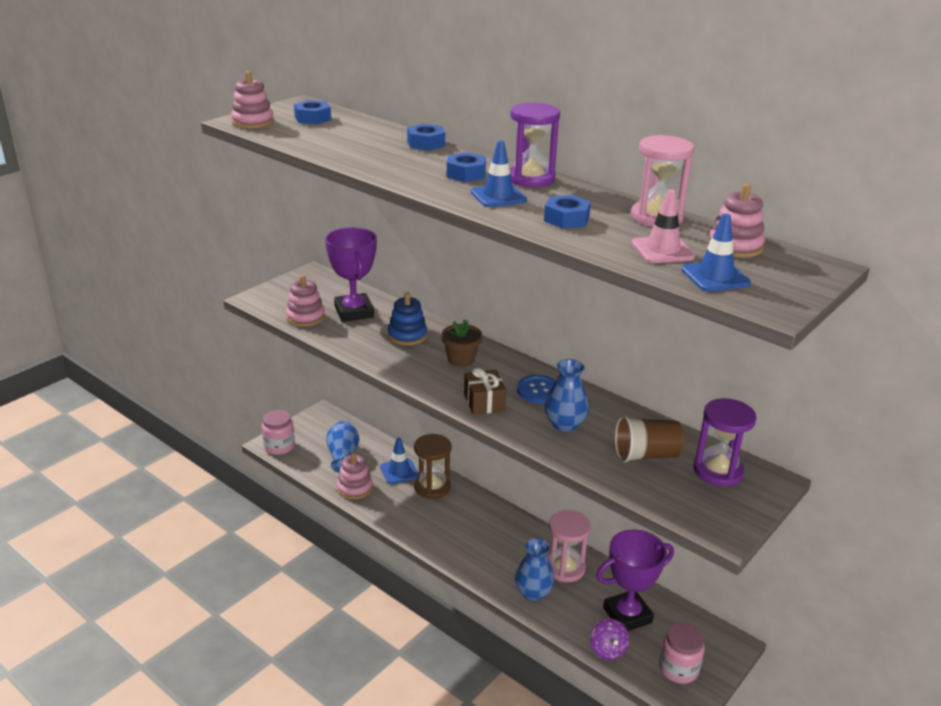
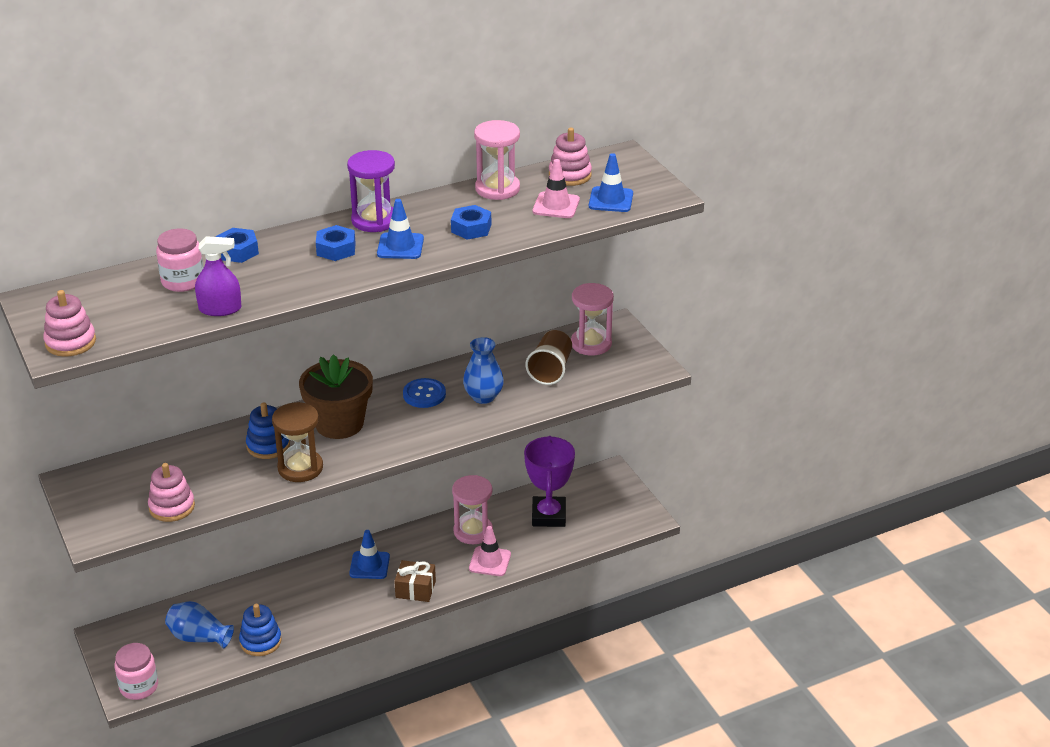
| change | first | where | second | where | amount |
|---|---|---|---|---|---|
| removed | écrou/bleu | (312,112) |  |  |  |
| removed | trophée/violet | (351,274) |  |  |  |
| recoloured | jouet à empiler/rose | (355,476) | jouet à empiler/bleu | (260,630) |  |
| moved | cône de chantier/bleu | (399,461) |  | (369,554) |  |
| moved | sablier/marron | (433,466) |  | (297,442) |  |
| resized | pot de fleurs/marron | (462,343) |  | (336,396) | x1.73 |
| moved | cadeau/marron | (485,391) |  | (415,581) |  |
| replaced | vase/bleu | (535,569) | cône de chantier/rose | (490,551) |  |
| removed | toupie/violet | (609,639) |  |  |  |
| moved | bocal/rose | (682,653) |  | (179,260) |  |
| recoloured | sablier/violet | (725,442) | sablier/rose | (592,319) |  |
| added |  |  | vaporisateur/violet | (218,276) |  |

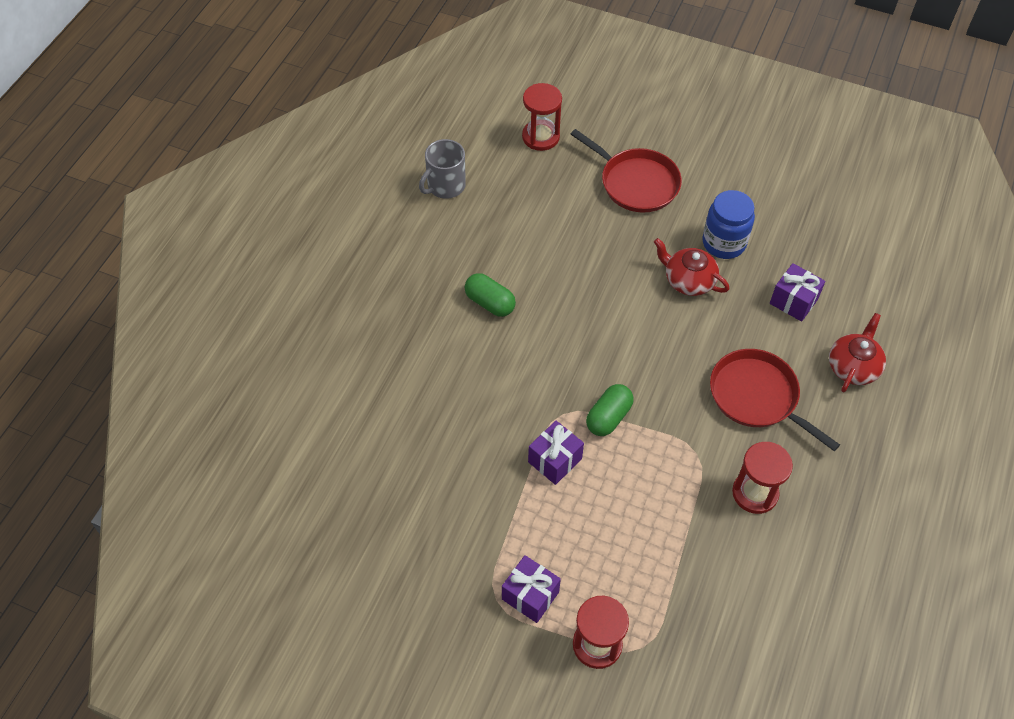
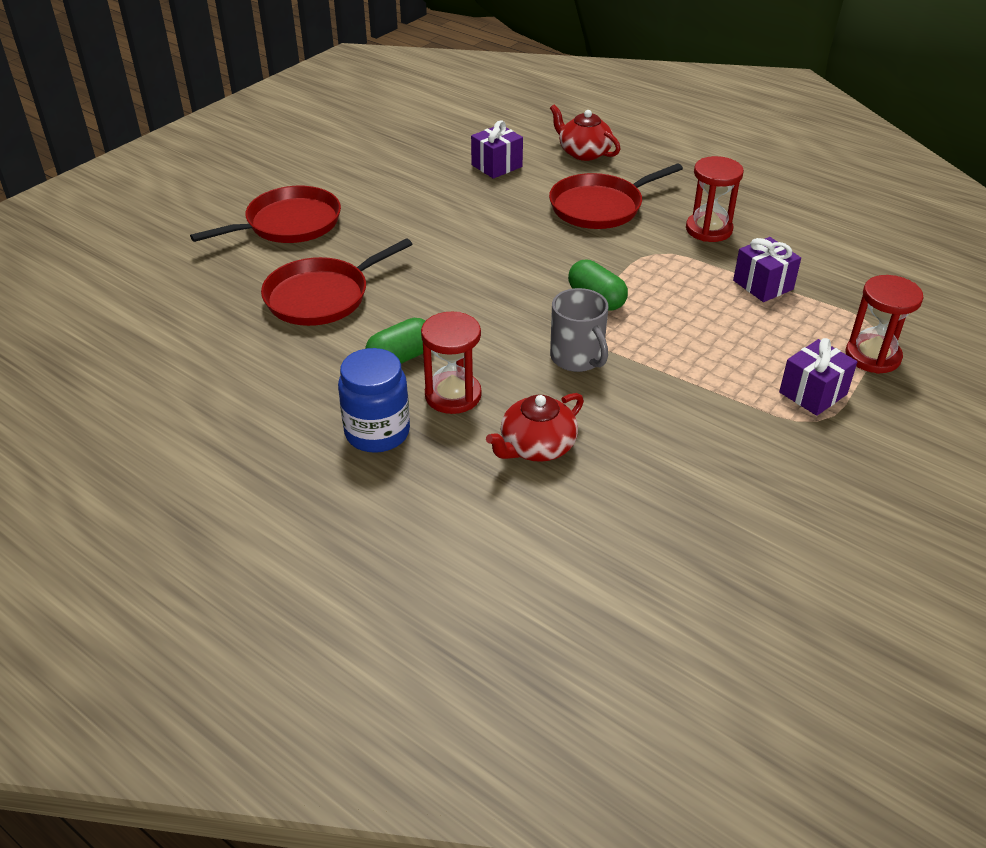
| change | first | where | second | where | amount |
|---|---|---|---|---|---|
| moved | tasse/gris | (442,169) |  | (579,330) |  |
| moved | sablier/rouge | (542,117) |  | (451,362) |  |
| moved | cadeau/violet | (556,453) |  | (767,269) |  |
| moved | théière/rouge | (691,267) |  | (535,427) |  |
| moved | bocal/bleu | (728,224) |  | (374,400) |  |
| added |  |  | poêle/rouge | (336,282) |  |

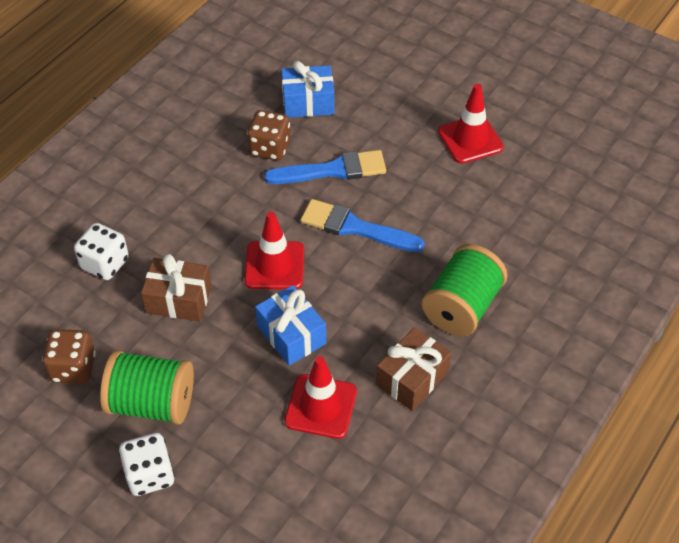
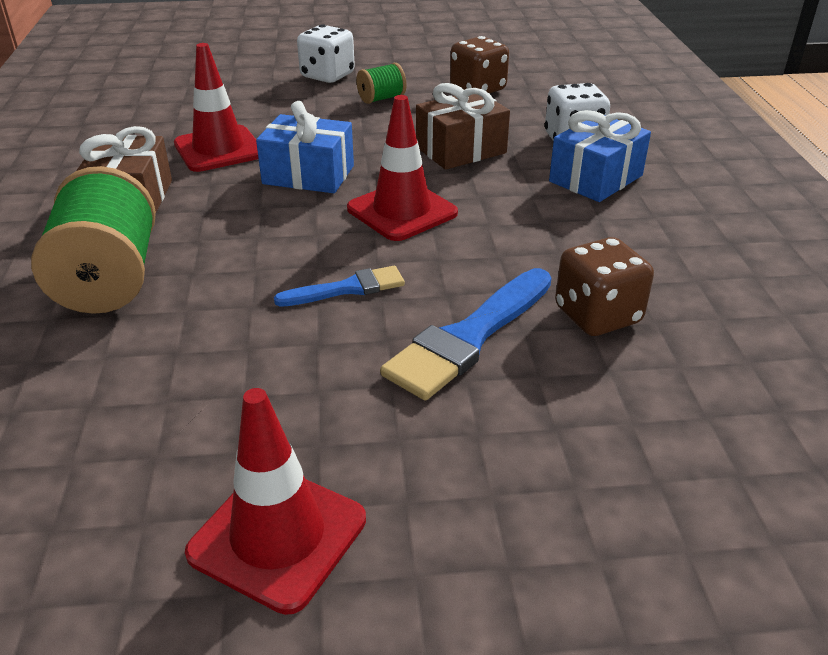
| change | first | where | second | where | amount |
|---|---|---|---|---|---|
| resized | bobine/vert | (147,387) |  | (381,83) | x0.49 |
| moved | cadeau/bleu | (307,89) |  | (600,156) |  |
| resized | pinceau/bleu | (362,225) |  | (339,286) | x0.59 |

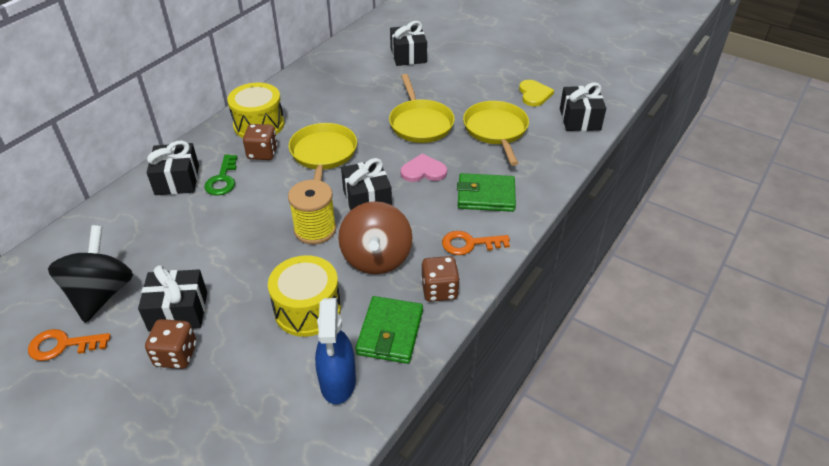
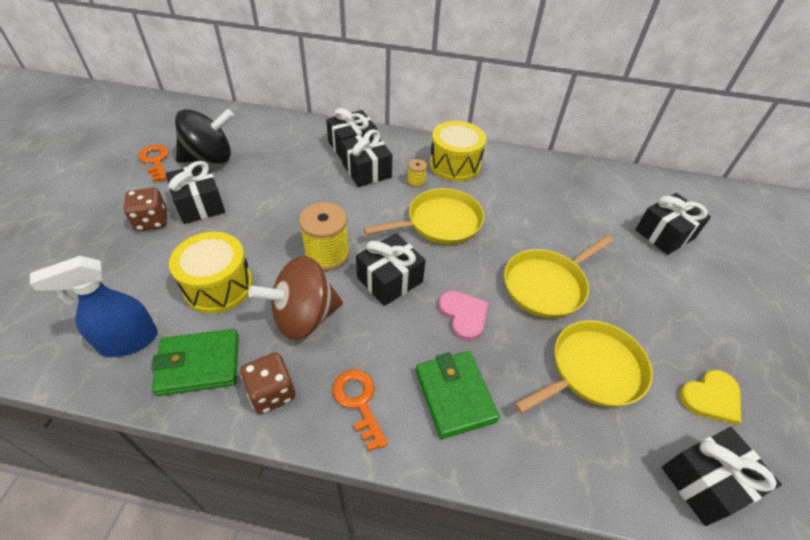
| change | first | where | second | where | amount |
|---|---|---|---|---|---|
| replaced | clé/vert | (220,175) | cadeau/noir | (366,158) |  |
| replaced | dé/marron | (260,142) | bobine/jaune | (417,173) |  |

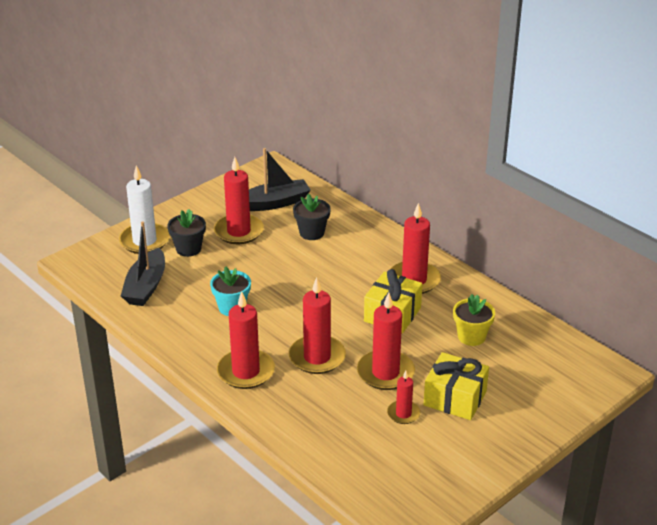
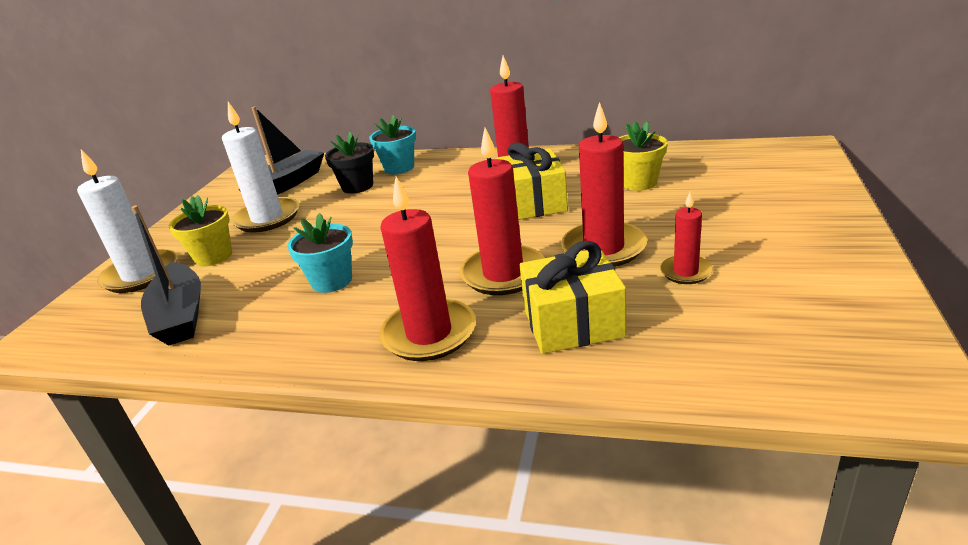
| change | first | where | second | where | amount |
|---|---|---|---|---|---|
| recoloured | pot de fleurs/noir | (186,233) | pot de fleurs/jaune | (200,230) |  |
| recoloured | bougie/rouge | (239,200) | bougie/blanc | (260,167) |  |
| moved | cadeau/jaune | (456,386) |  | (573,297) |  |
| added |  |  | pot de fleurs/turquoise | (392,145) |  |

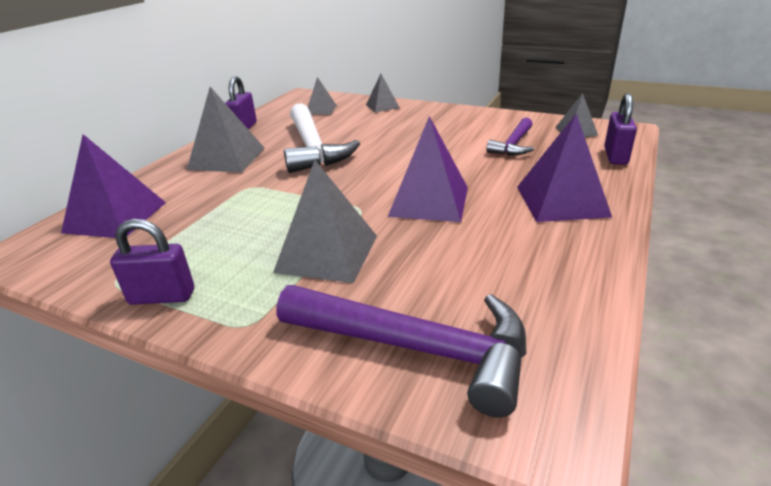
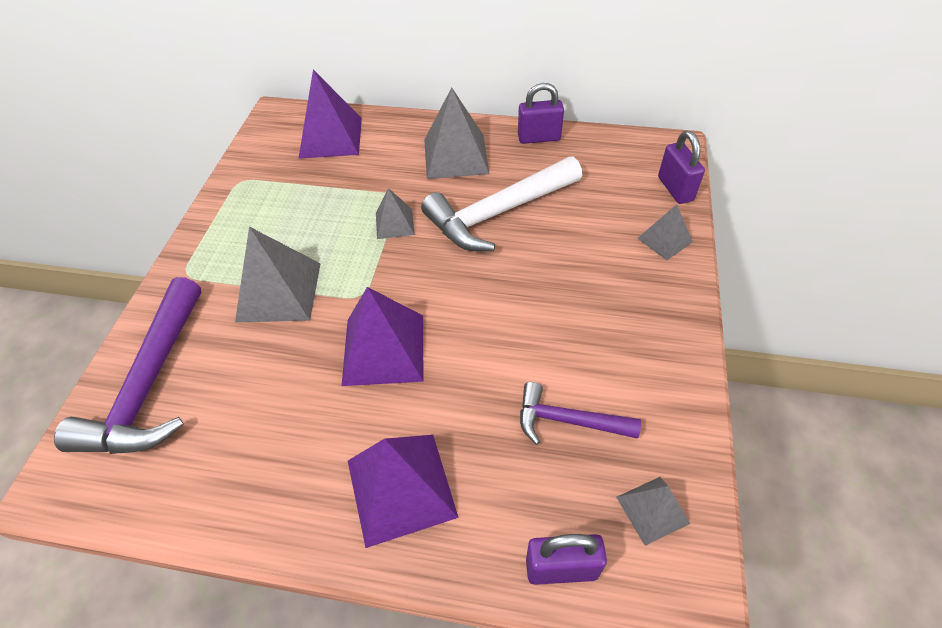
| change | first | where | second | where | amount |
|---|---|---|---|---|---|
| moved | cadenas/violet | (152,262) |  | (681,167) |  |
| moved | pyramide/gris | (322,96) |  | (395,213) |  |

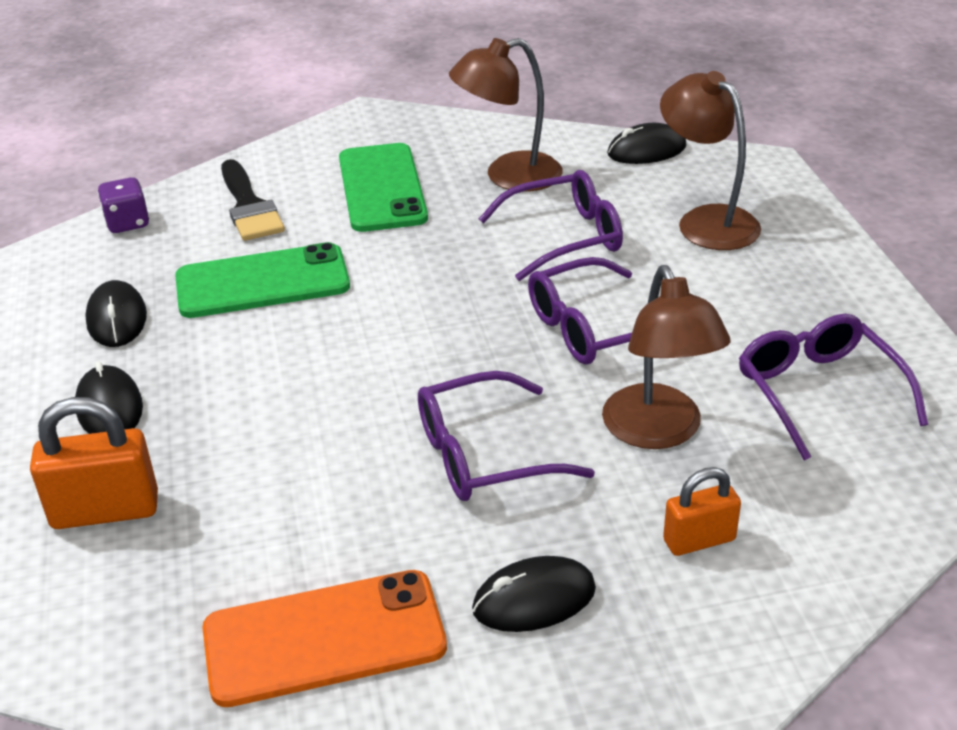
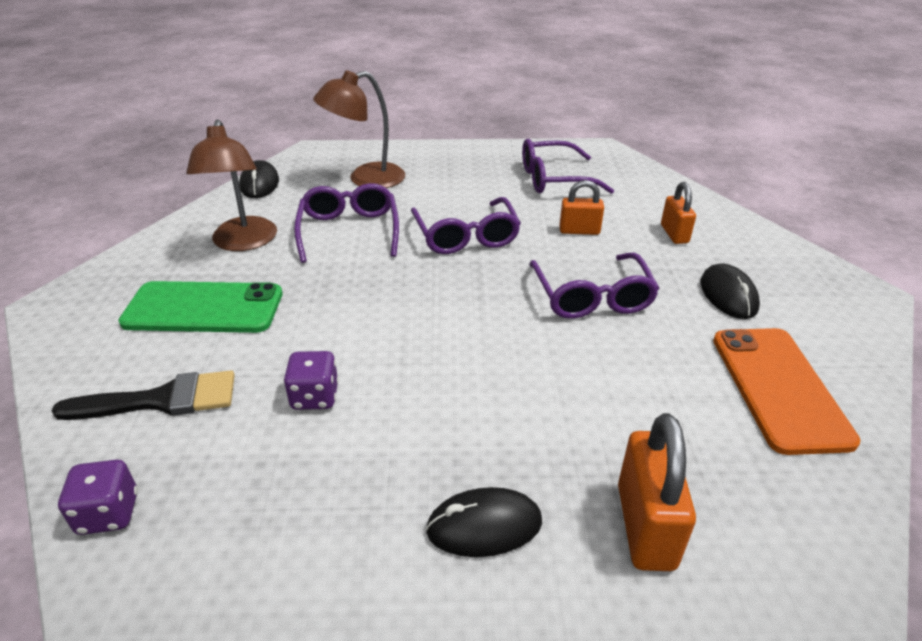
| change | first | where | second | where | amount |
|---|---|---|---|---|---|
| removed | souris/noir | (116,313) |  |  |  |
| replaced | téléphone/vert | (262,280) | dé/violet | (311,380) |  |
| replaced | lampe/marron | (666,357) | cadenas/orange | (582,207) |  |

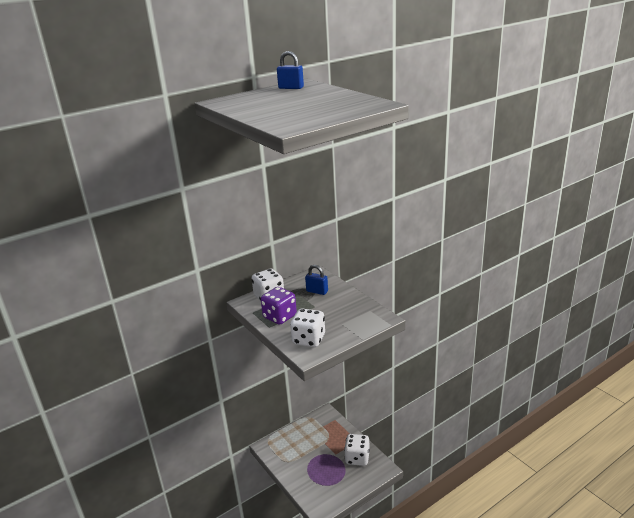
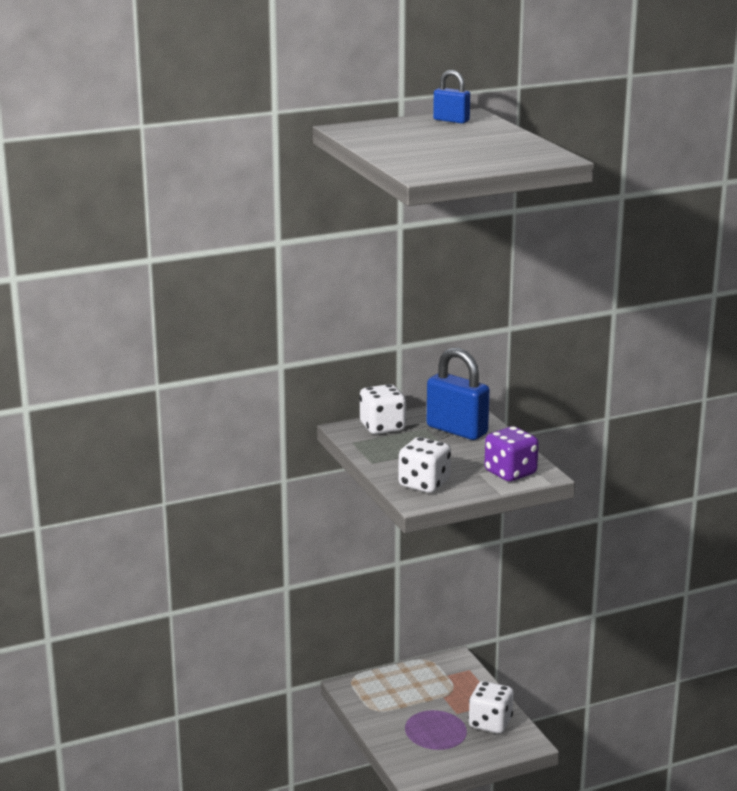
| change | first | where | second | where | amount |
|---|---|---|---|---|---|
| moved | dé/violet | (279,306) |  | (512,454) |  |
| resized | cadenas/bleu | (316,280) |  | (458,393) | x1.86 |

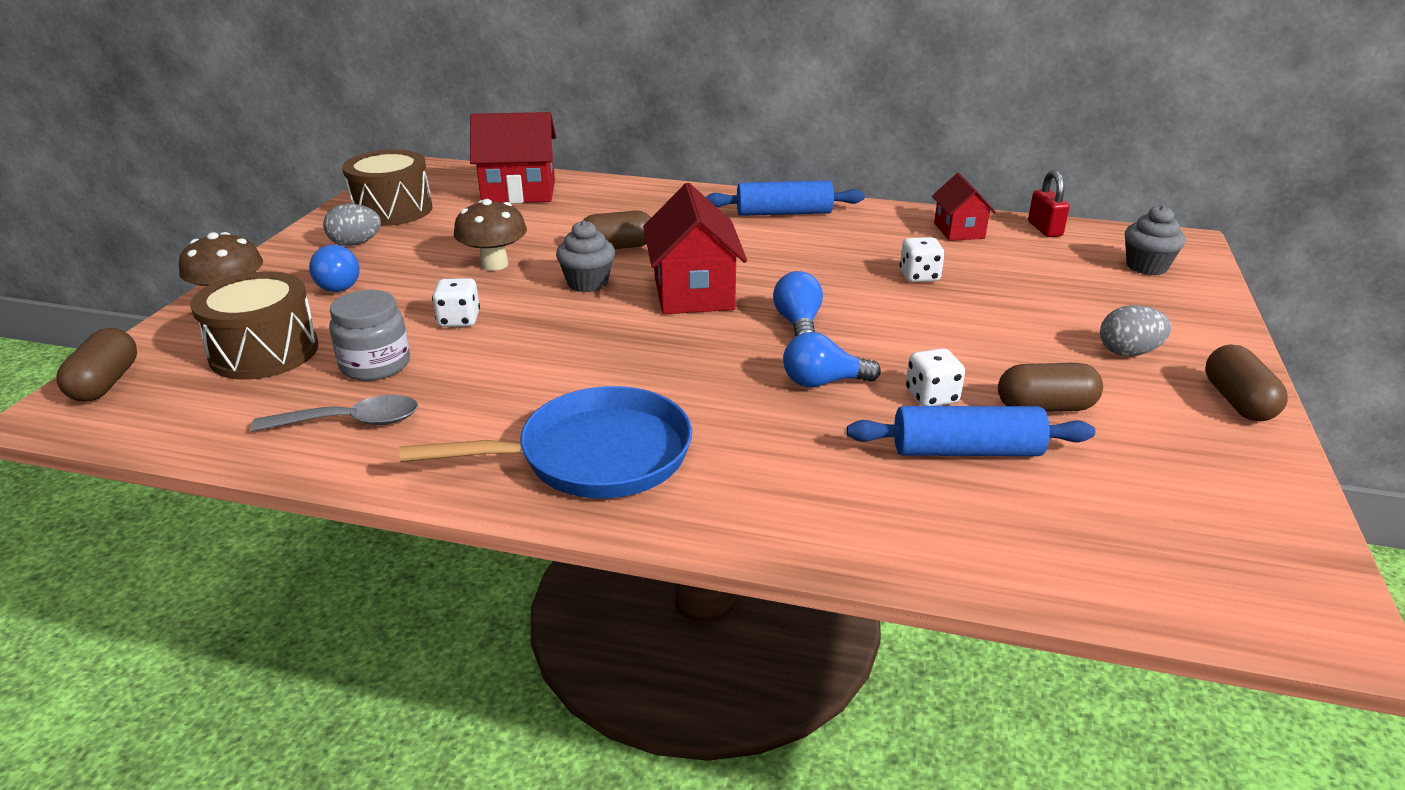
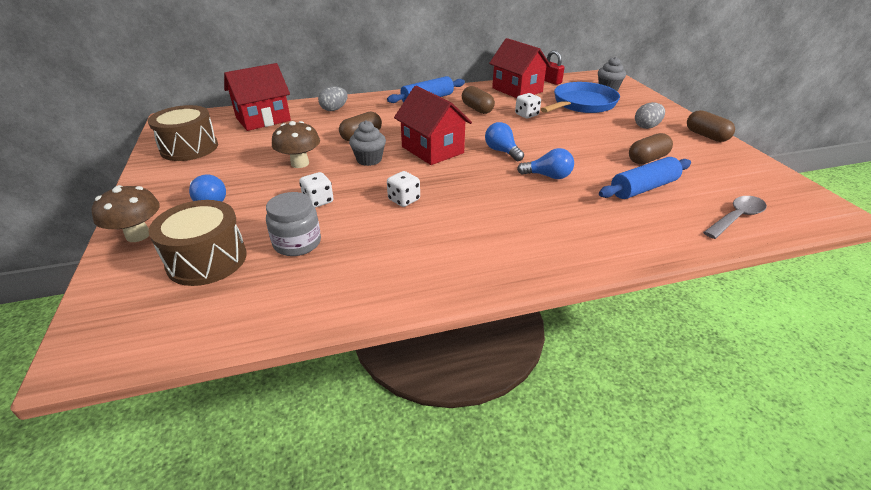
| change | first | where | second | where | amount |
|---|---|---|---|---|---|
| moved | gélule/marron | (97,365) |  | (478,100) |  |
| moved | cuillère/gris | (334,413) |  | (735,217) |  |
| moved | œuf/gris | (352,225) |  | (333,98) |  |
| moved | poêle/bleu | (545,442) |  | (580,97) |  |
| turned | ampoule/bleu | (832,359) |  | (545,163) | 135 degrees counterclockwise |
| moved | dé/blanc | (935,377) |  | (403,189) |  |
| resized | maison/rouge | (964,207) |  | (520,68) | x1.68 |

